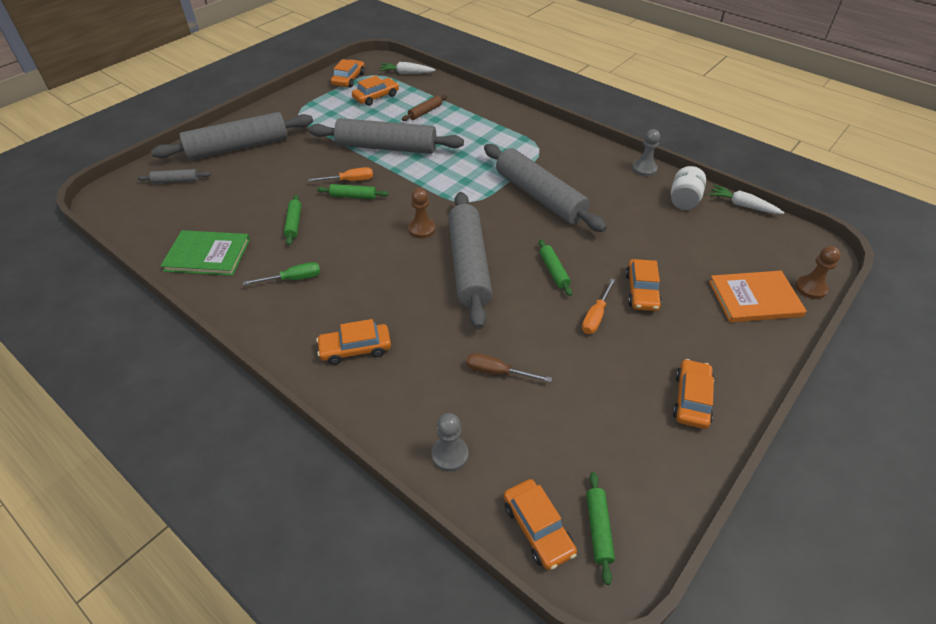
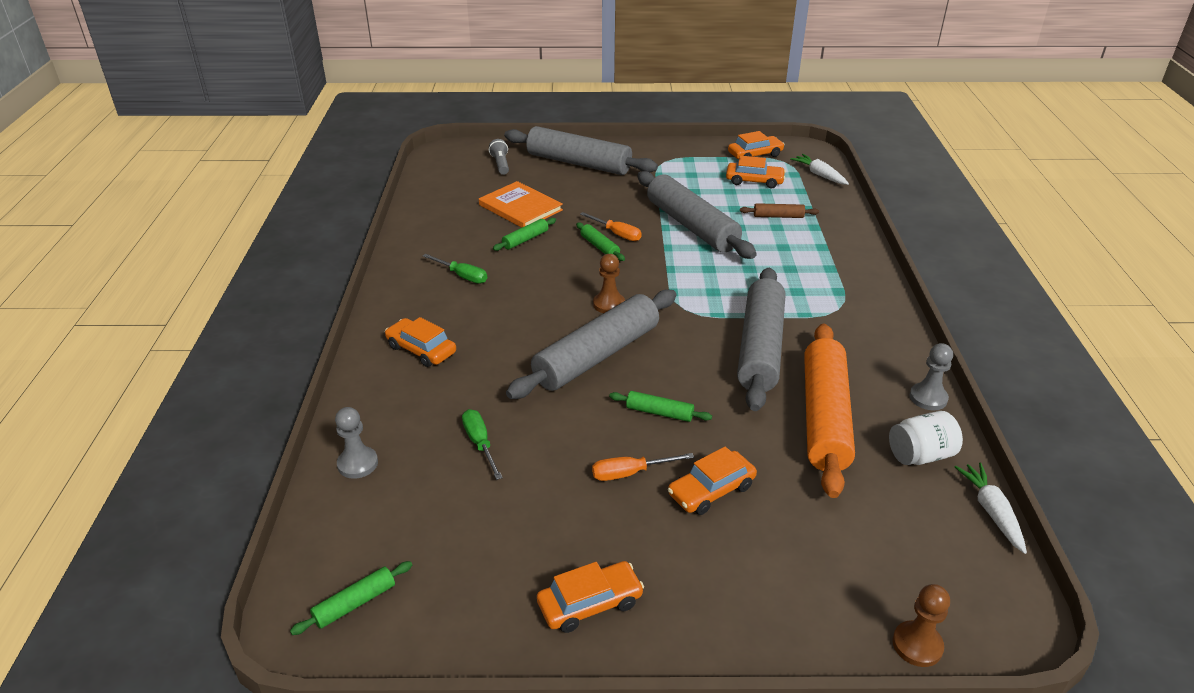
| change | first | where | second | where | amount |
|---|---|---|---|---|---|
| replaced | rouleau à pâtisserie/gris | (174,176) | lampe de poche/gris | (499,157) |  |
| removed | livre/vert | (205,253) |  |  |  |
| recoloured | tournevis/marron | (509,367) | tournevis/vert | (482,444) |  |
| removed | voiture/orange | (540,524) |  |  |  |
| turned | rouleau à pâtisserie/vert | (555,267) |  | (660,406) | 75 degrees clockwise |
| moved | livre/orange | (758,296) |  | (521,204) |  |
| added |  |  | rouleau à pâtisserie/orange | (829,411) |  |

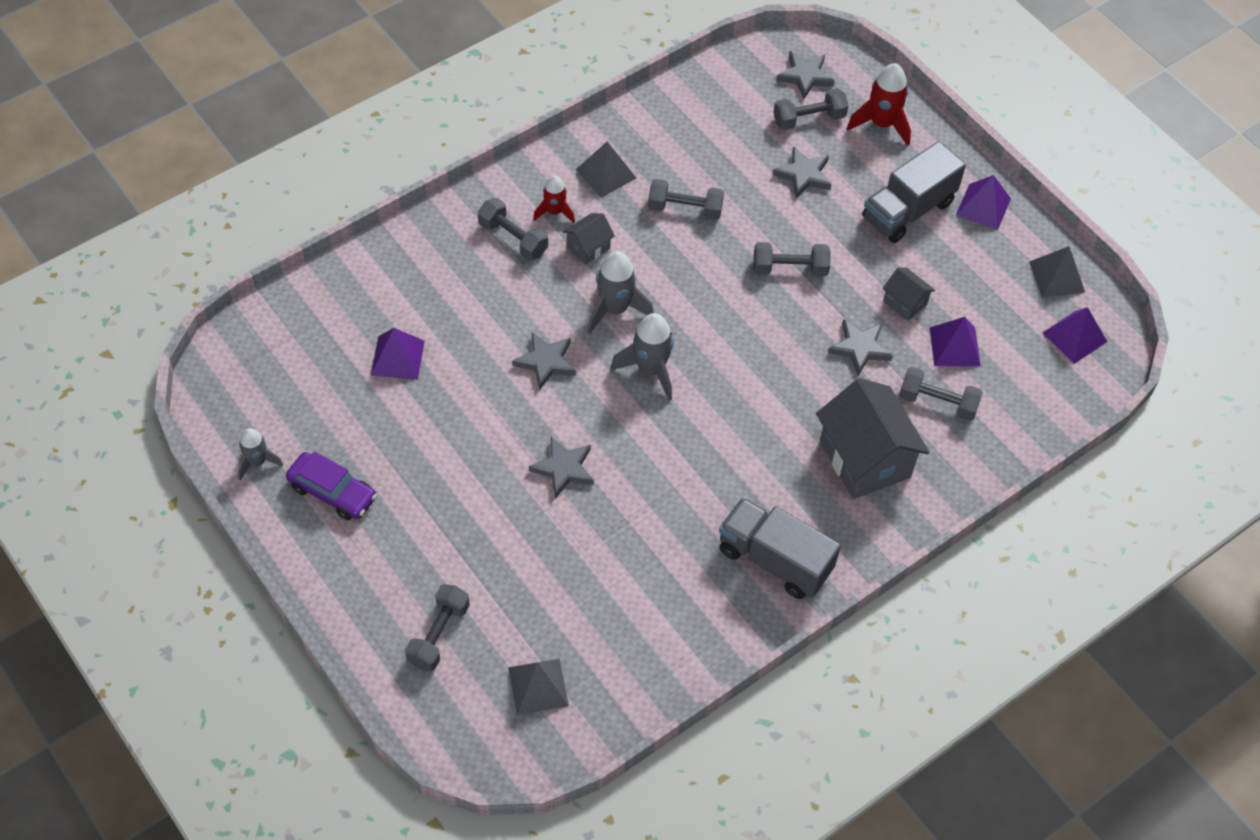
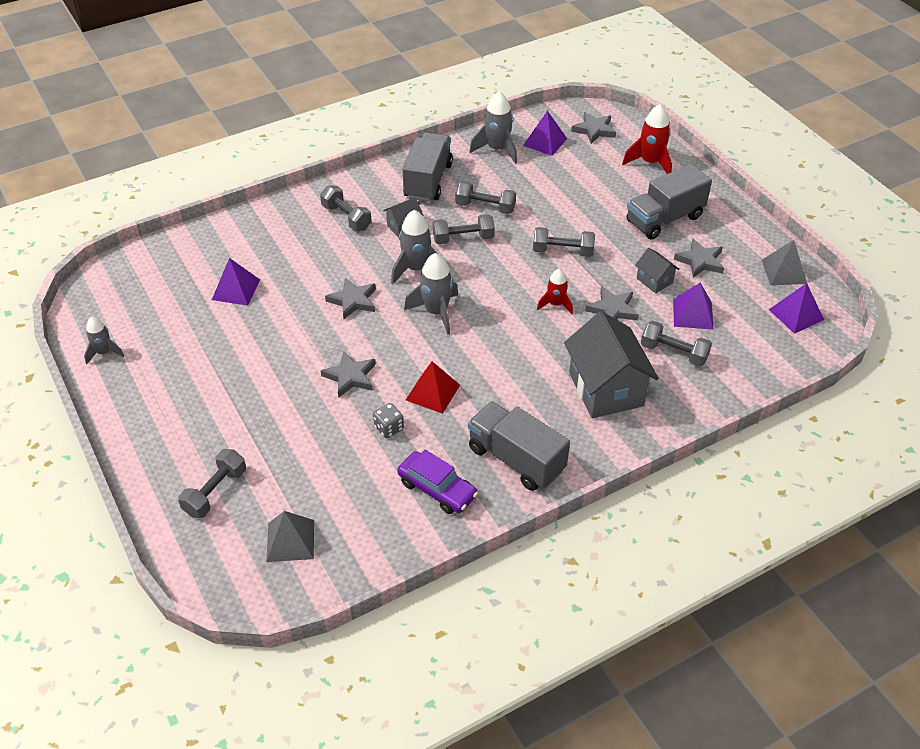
| change | first | where | second | where | amount |
|---|---|---|---|---|---|
| moved | voiture/violet | (331,485) |  | (437,482) |  |
| moved | fusée/rouge | (554,199) |  | (555,291) |  |
| replaced | pyramide/gris | (606,170) | camion/gris | (428,167) |  |
| moved | haltère/gris | (810,109) |  | (464,229) |  |
| moved | étoile/gris | (802,172) |  | (699,258) |  |
| moved | pyramide/violet | (983,202) |  | (545,133) |  |
| added |  |  | dé/gris | (388,420) |  |
| added |  |  | pyramide/rouge | (433,387) |  |
| added |  |  | fusée/gris | (493,127) |  |

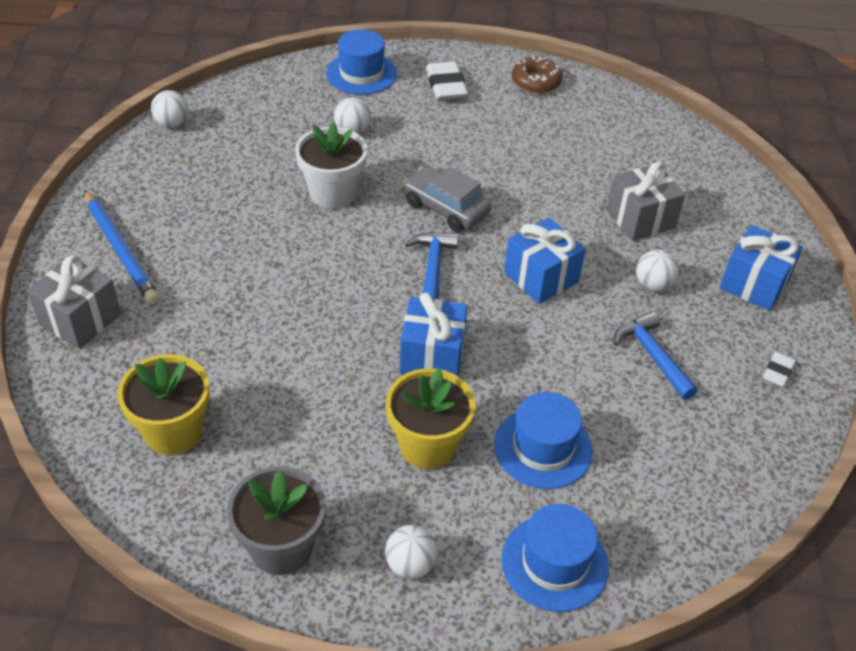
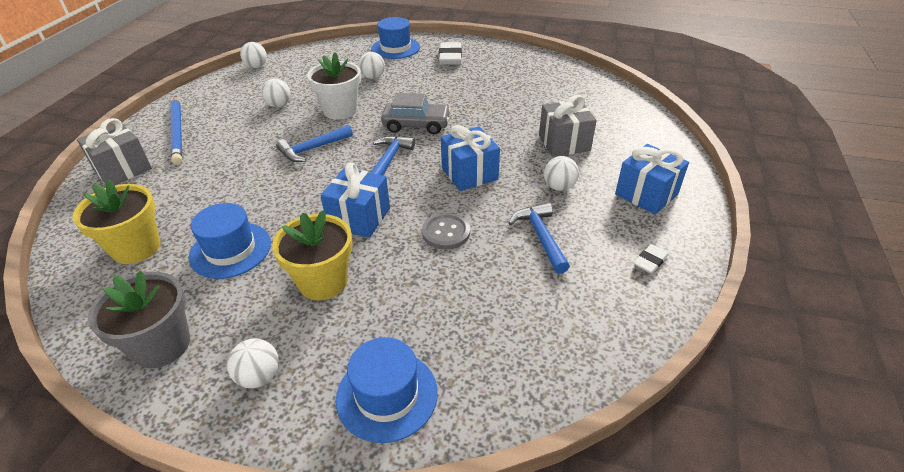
| change | first | where | second | where | amount |
|---|---|---|---|---|---|
| turned | voiture/gris | (447,199) |  | (416,113) | 135 degrees clockwise |
| moved | chapeau/bleu | (543,440) |  | (230,241) |  |
| removed | beignet/marron | (537,74) |  |  |  |
| added |  |  | balle/blanc | (276,92) |  |
| added |  |  | marteau/bleu | (314,143) |  |
| added |  |  | bouton/gris | (446,231) |  |

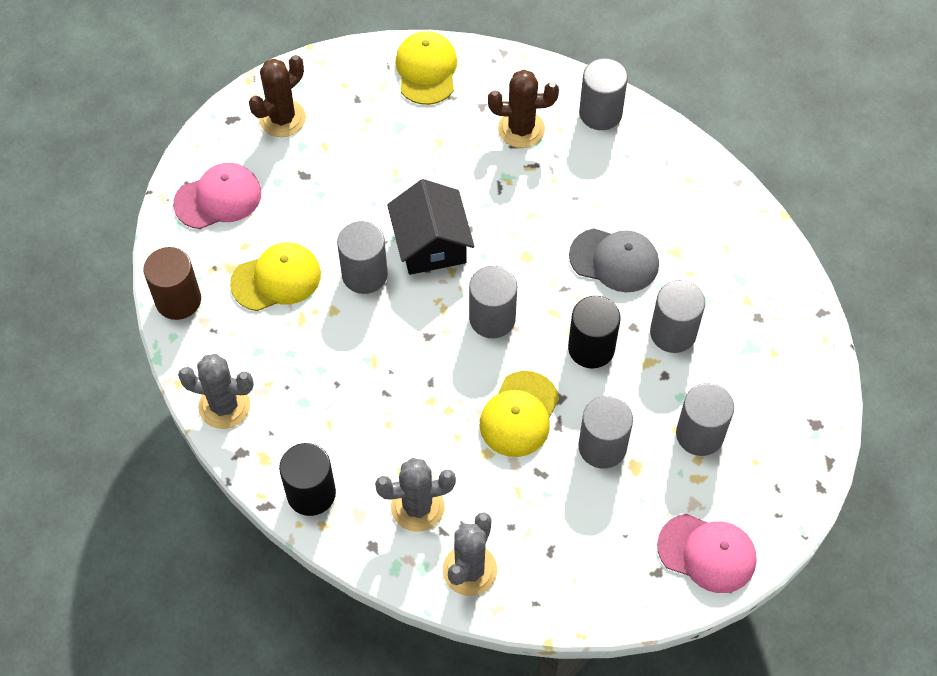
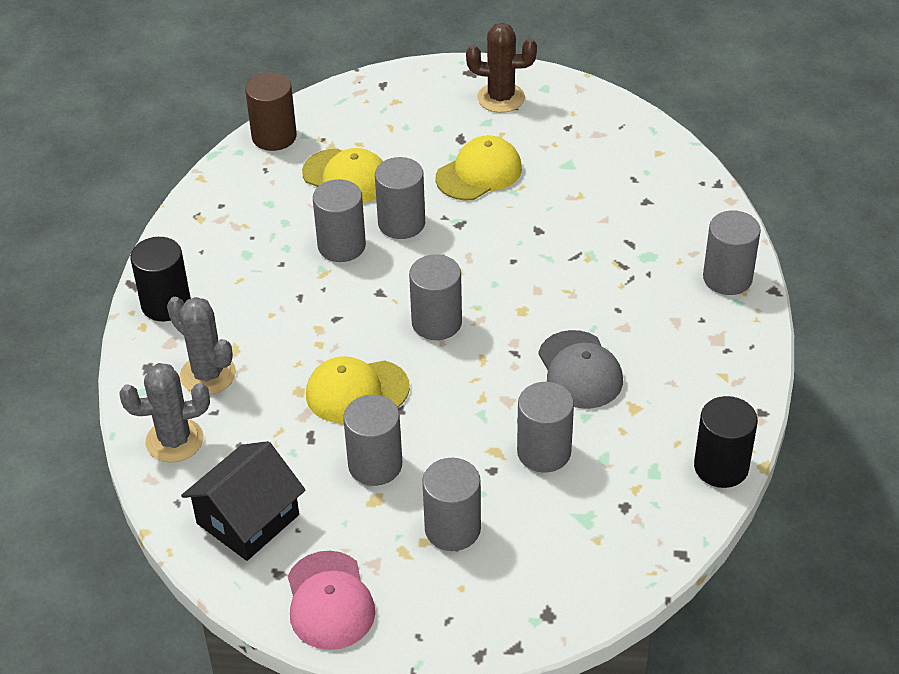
| change | first | where | second | where | amount |
|---|---|---|---|---|---|
| removed | casquette/rose | (217,196) |  |  |  |
| removed | cactus/gris | (216,391) |  |  |  |
| moved | maison/noir | (430,227) |  | (243,501) |  |
| moved | casquette/jaune | (426,68) |  | (479,168) |  |
| removed | cactus/marron | (523,109) |  |  |  |
| moved | cylindre/noir | (594,332) |  | (726,442) |  |
| added |  |  | cylindre/gris | (339,220) |  |

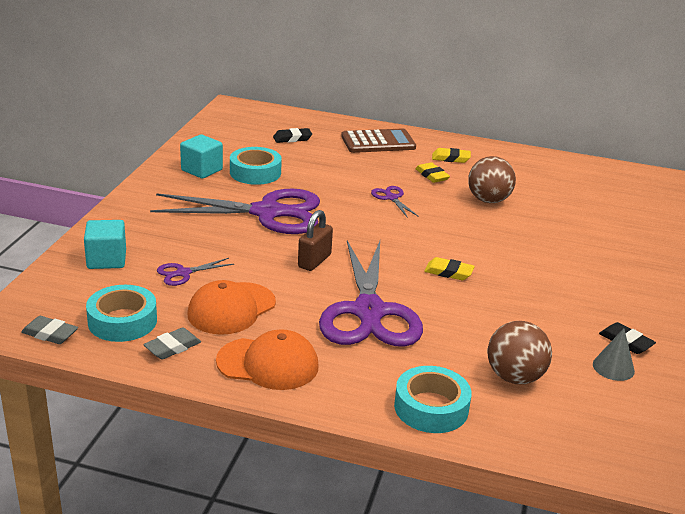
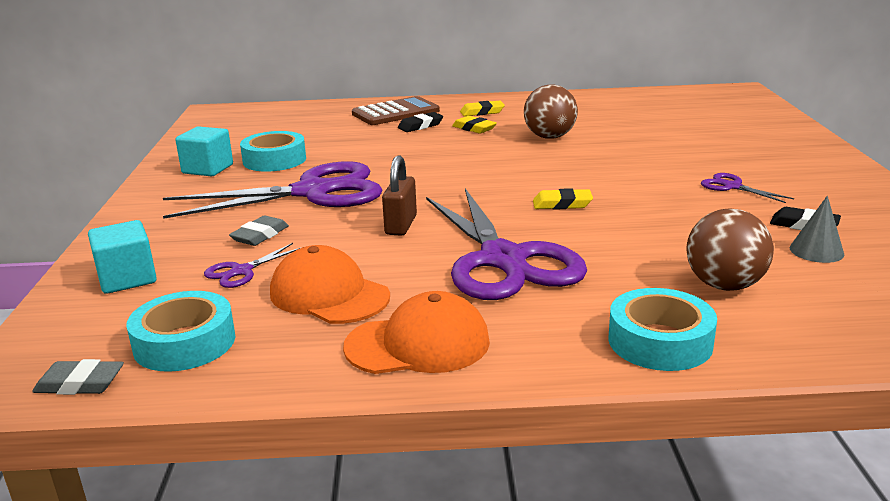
| change | first | where | second | where | amount |
|---|---|---|---|---|---|
| moved | gomme/gris | (172,344) |  | (259,230) |  |
| turned | casquette/orange | (231,307) |  | (330,284) | 105 degrees clockwise |
| moved | gomme/noir | (292,135) |  | (420,122) |  |
| moved | ciseaux/violet | (395,202) |  | (747,188) |  |

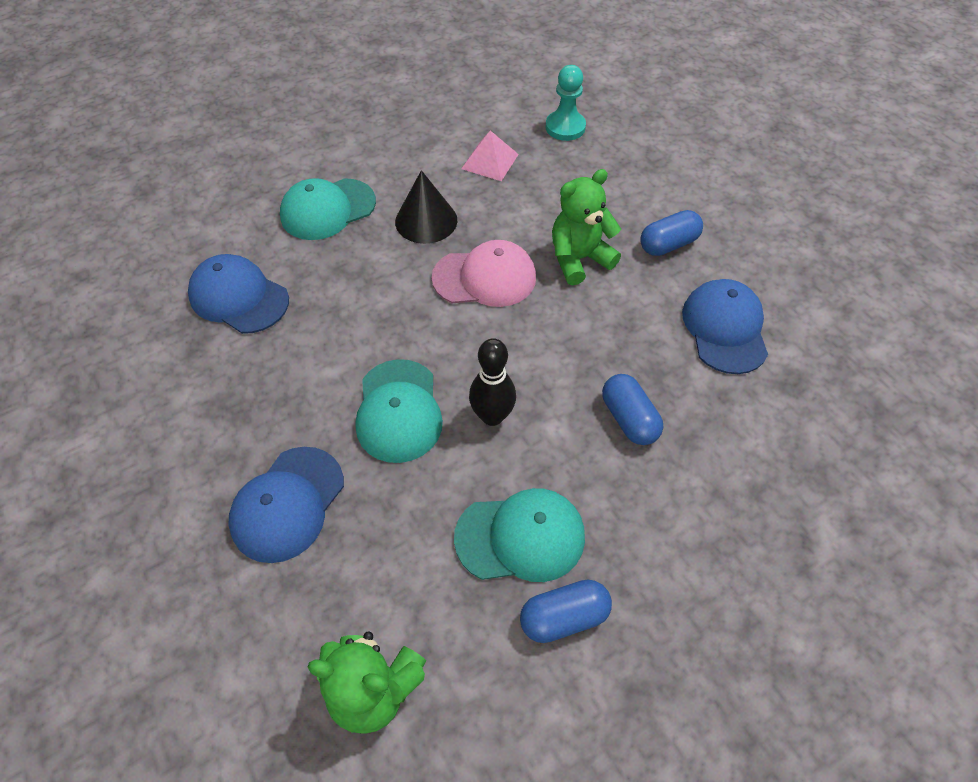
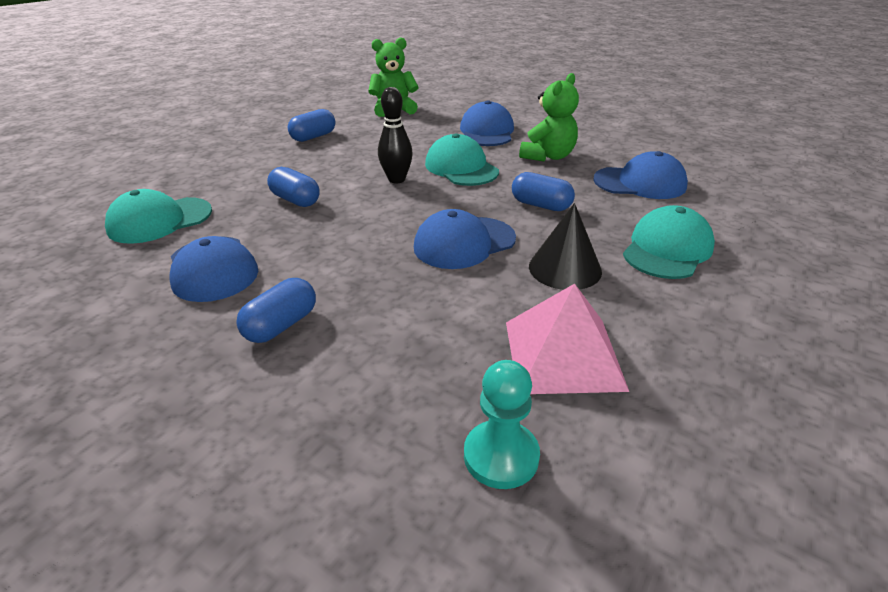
| change | first | where | second | where | amount |
|---|---|---|---|---|---|
| recoloured | casquette/rose | (484,273) | casquette/bleu | (465,239) |  |
| moved | casquette/turquoise | (519,535) |  | (158,216) |  |
| resized | pyramide/rose | (490,156) |  | (567,339) | x1.58 |
| moved | ours en peluche/vert | (586,227) |  | (549,117) |  |
| added |  |  | gélule/bleu | (543,191) |  |

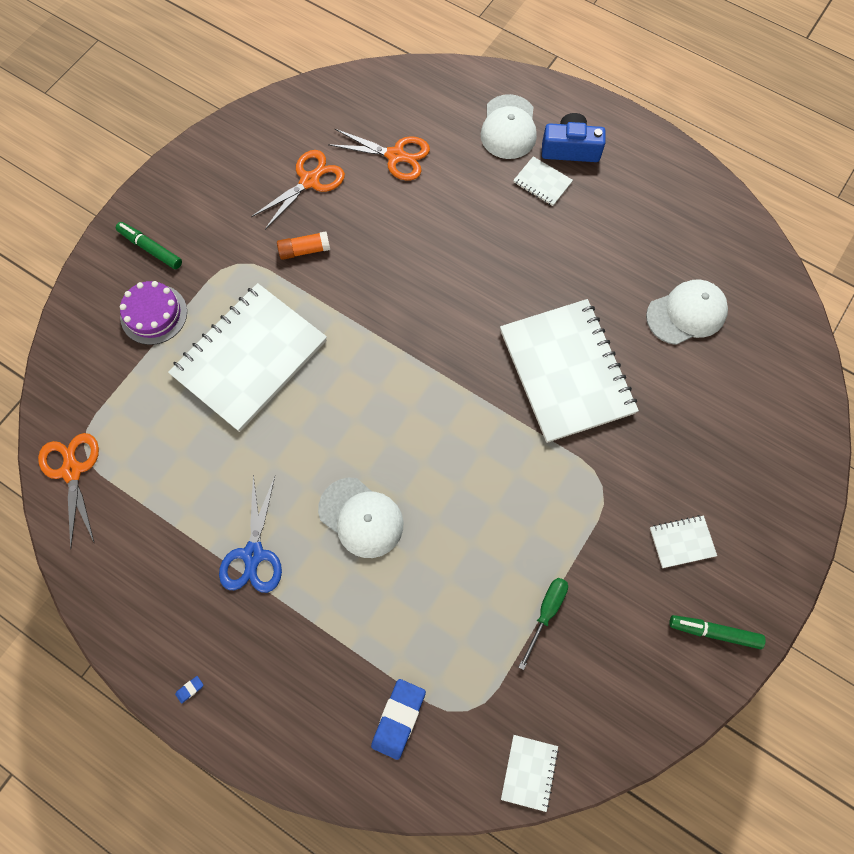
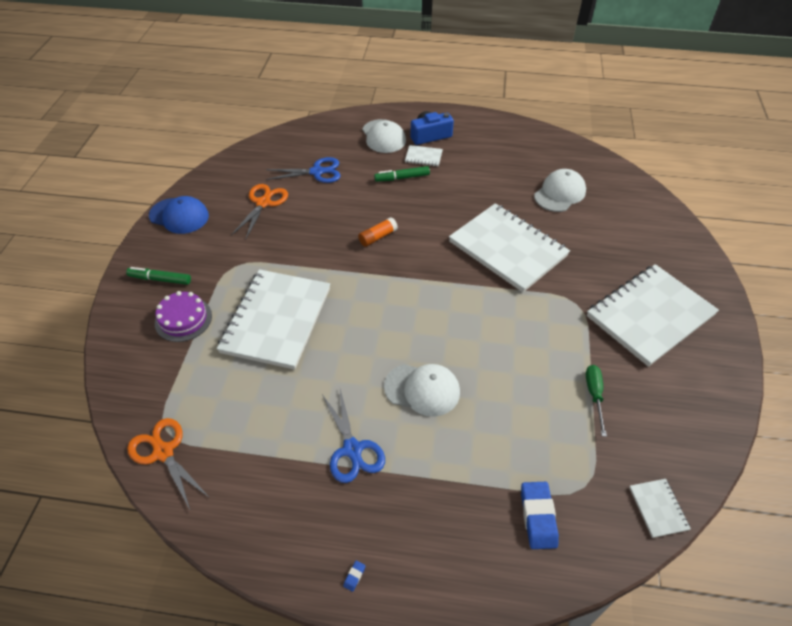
| change | first | where | second | where | amount |
|---|---|---|---|---|---|
| moved | bâton de colle/orange | (303,245) |  | (378,232) |  |
| recoloured | ciseaux/orange | (379,154) | ciseaux/bleu | (303,170) |  |
| resized | carnet/blanc | (683,541) |  | (653,315) | x2.46 |
| moved | feutre/vert | (717,632) |  | (402,174) |  |
| added |  |  | casquette/bleu | (179,215) |  |

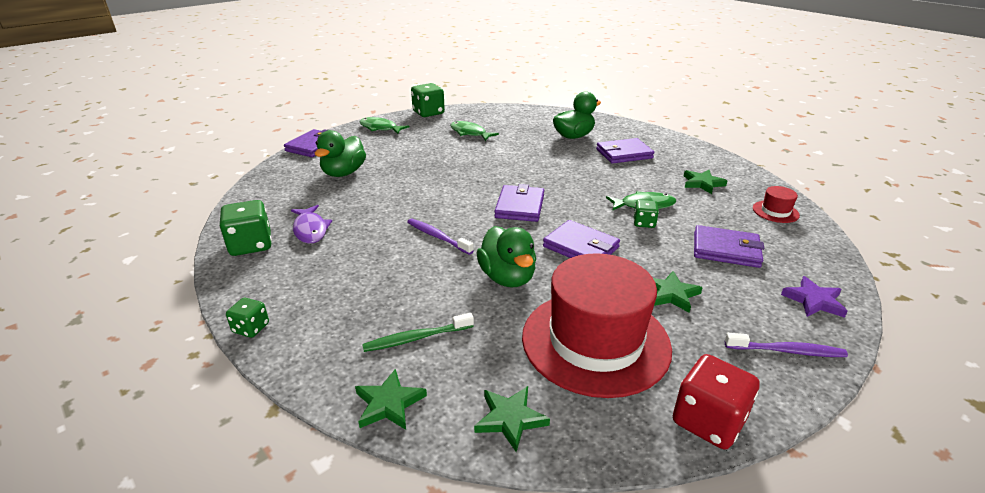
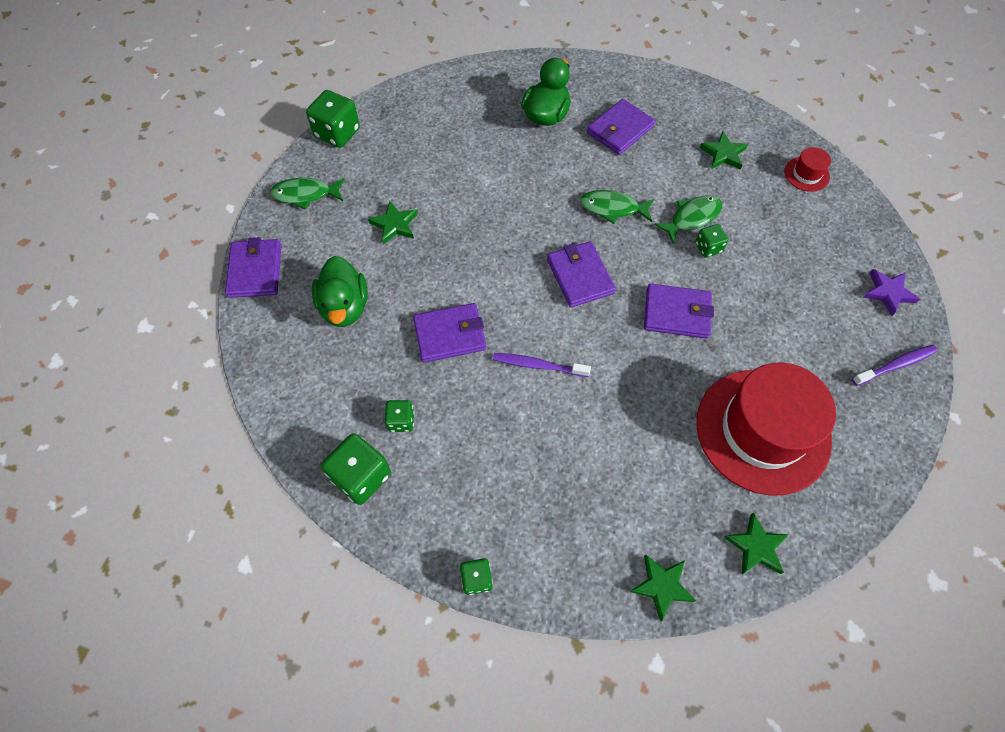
| change | first | where | second | where | amount |
|---|---|---|---|---|---|
| replaced | poisson/violet | (311,224) | dé/vert | (399,416) |  |
| removed | brosse à dents/vert | (418,332) |  |  |  |
| moved | poisson/vert | (475,131) |  | (617,207) |  |
| removed | canard/vert | (506,257) |  |  |  |
| moved | étoile/vert | (678,292) |  | (393,222) |  |
| removed | dé/rouge | (716,401) |  |  |  |
| moved | portefeuille/violet | (729,246) |  | (449,333) |  |

